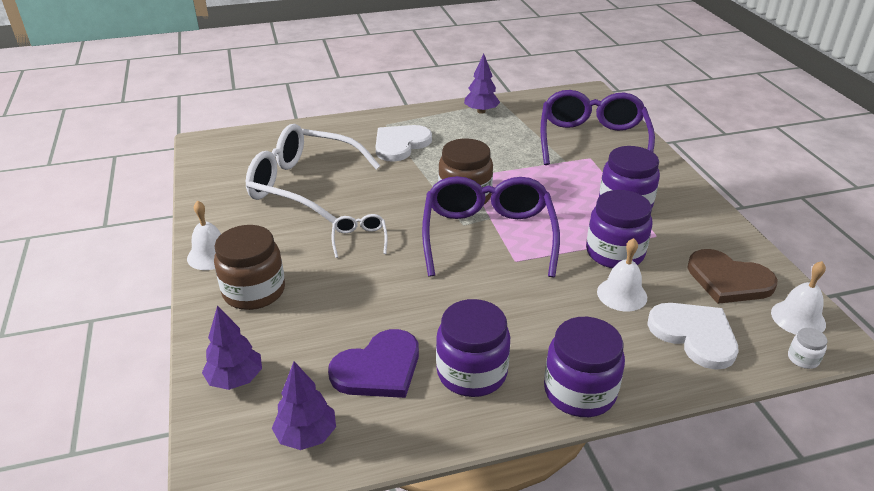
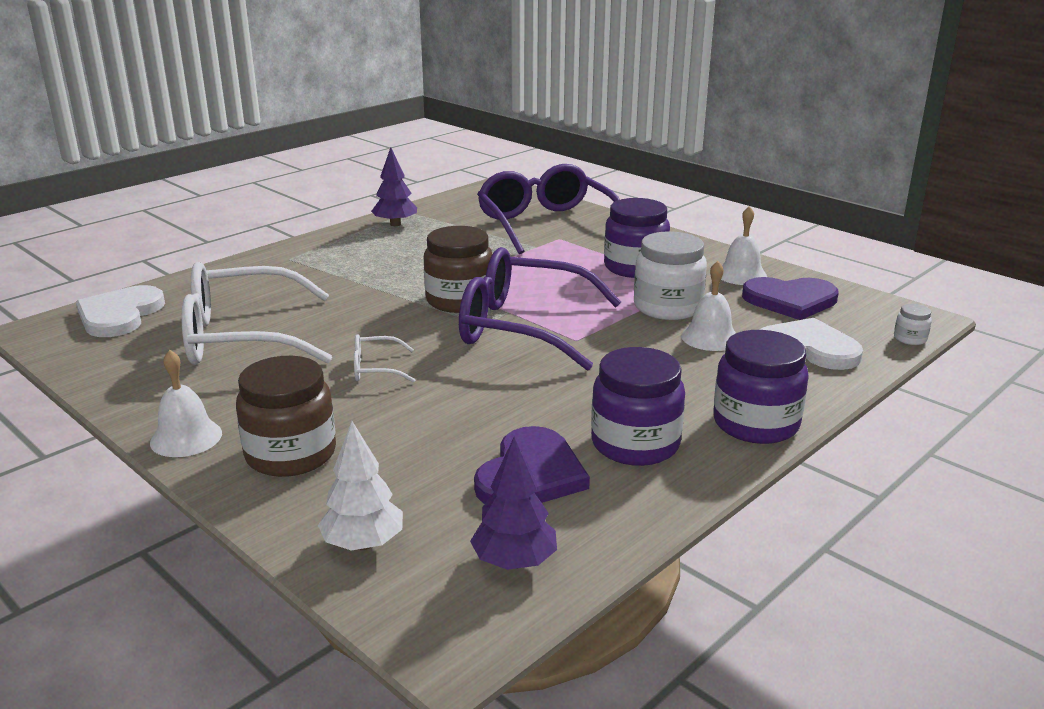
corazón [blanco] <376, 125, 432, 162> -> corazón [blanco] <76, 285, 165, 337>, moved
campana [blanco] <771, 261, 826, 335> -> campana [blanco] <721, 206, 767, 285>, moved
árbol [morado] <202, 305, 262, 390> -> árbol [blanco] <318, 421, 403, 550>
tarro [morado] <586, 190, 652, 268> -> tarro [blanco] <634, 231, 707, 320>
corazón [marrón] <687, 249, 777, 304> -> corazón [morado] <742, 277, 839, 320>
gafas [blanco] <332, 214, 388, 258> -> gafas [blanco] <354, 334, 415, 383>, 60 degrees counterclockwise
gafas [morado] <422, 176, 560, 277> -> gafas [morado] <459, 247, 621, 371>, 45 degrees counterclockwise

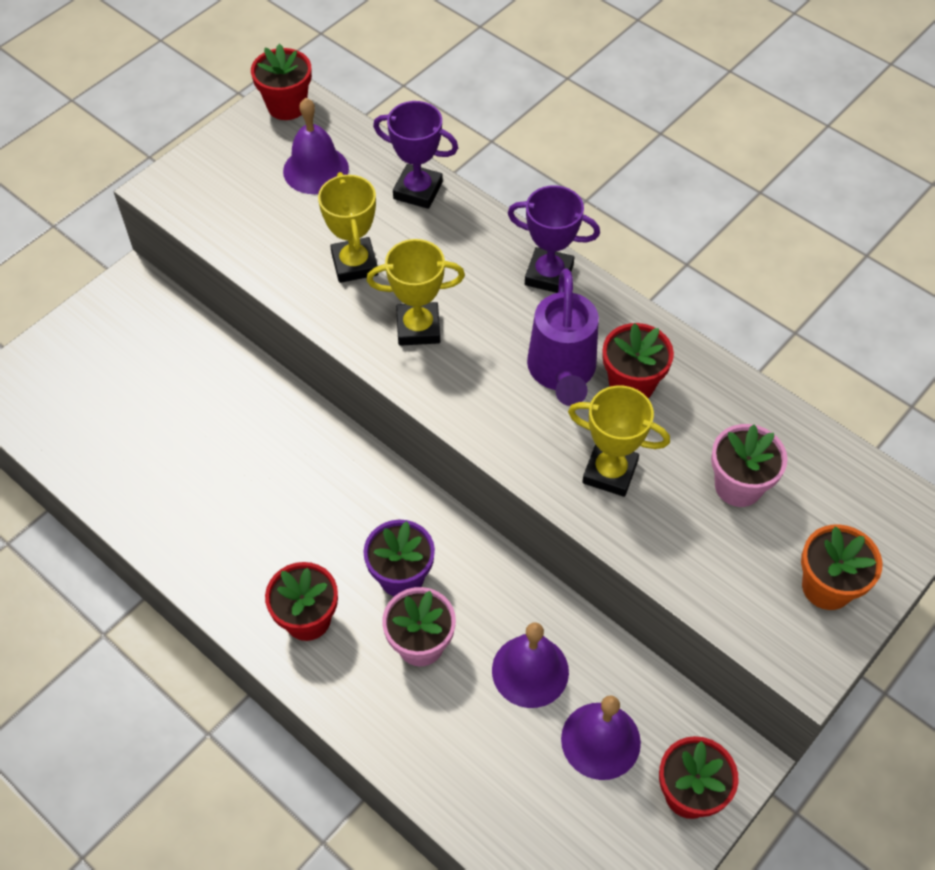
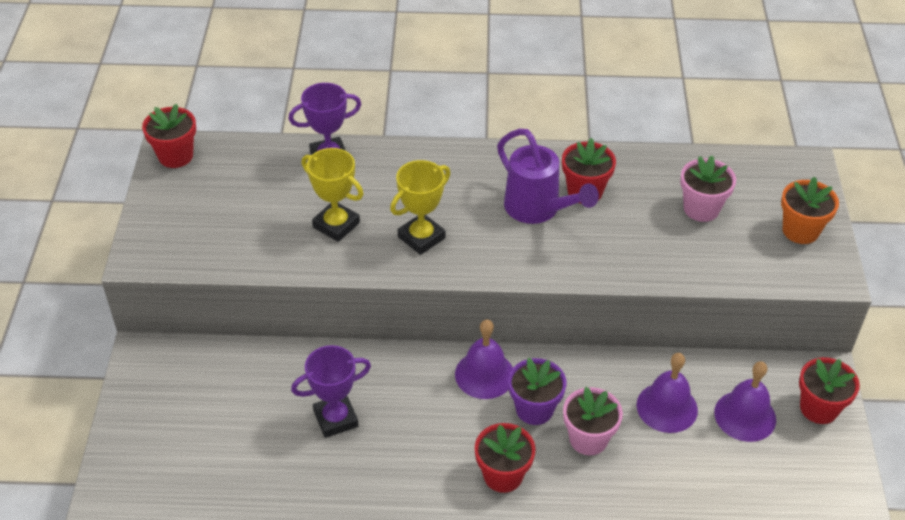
trofeo [amarillo] <568, 385, 670, 497> -> none
campana [morado] <283, 98, 349, 194> -> campana [morado] <455, 320, 513, 399>, moved
trofeo [morado] <508, 185, 600, 293> -> trofeo [morado] <291, 345, 371, 438>, moved

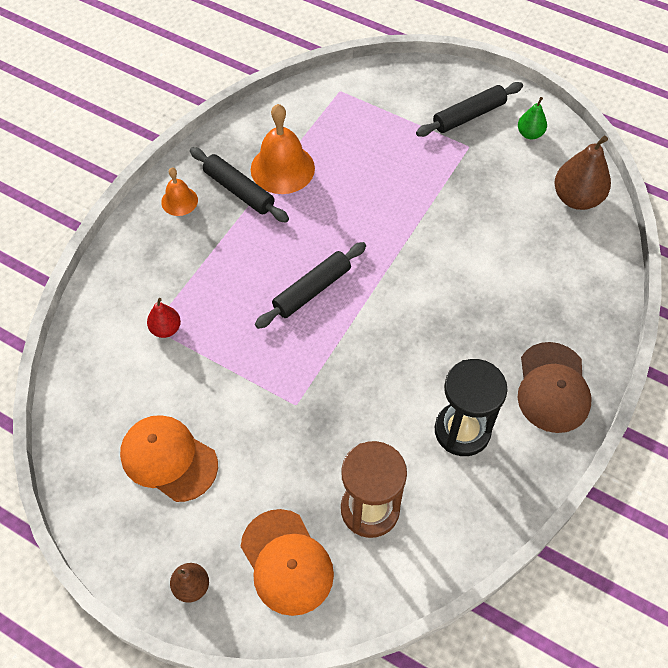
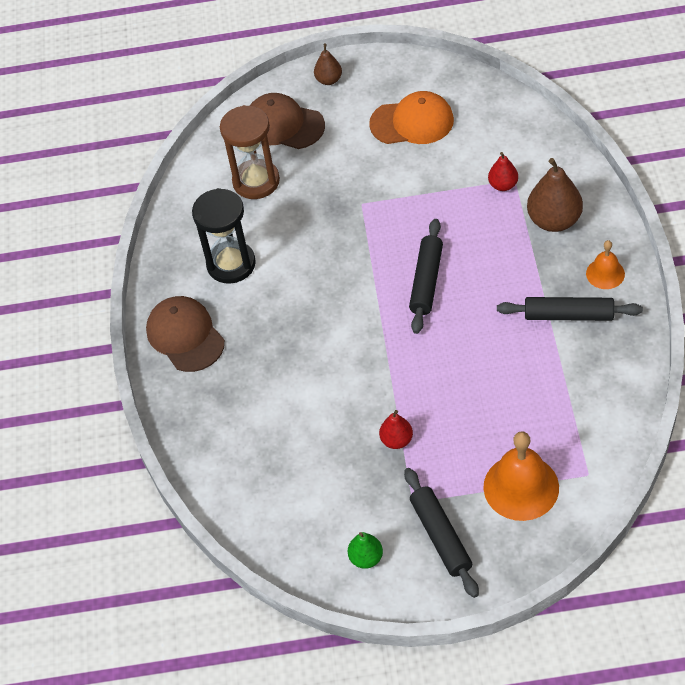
none -> pera [rojo] <379, 410, 413, 449>
campana [naranja] <251, 104, 315, 194> -> campana [naranja] <484, 431, 559, 521>, moved
pera [marrón] <554, 136, 611, 210> -> pera [marrón] <527, 158, 583, 232>, moved
gorra [naranja] <241, 509, 334, 616> -> gorra [marrón] <250, 93, 325, 149>
rodillo [negro] <416, 82, 523, 137> -> rodillo [negro] <404, 468, 479, 598>, 45 degrees counterclockwise

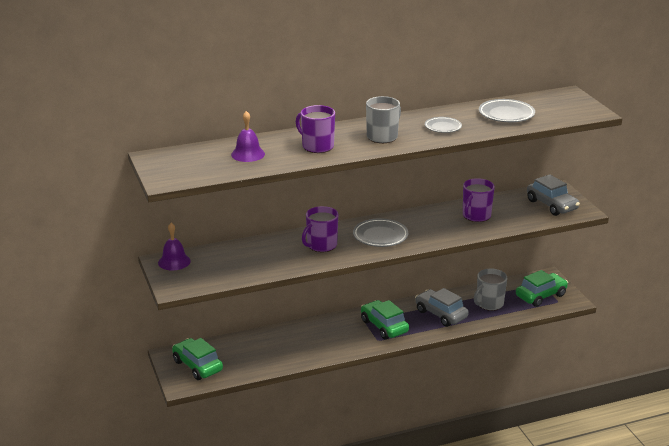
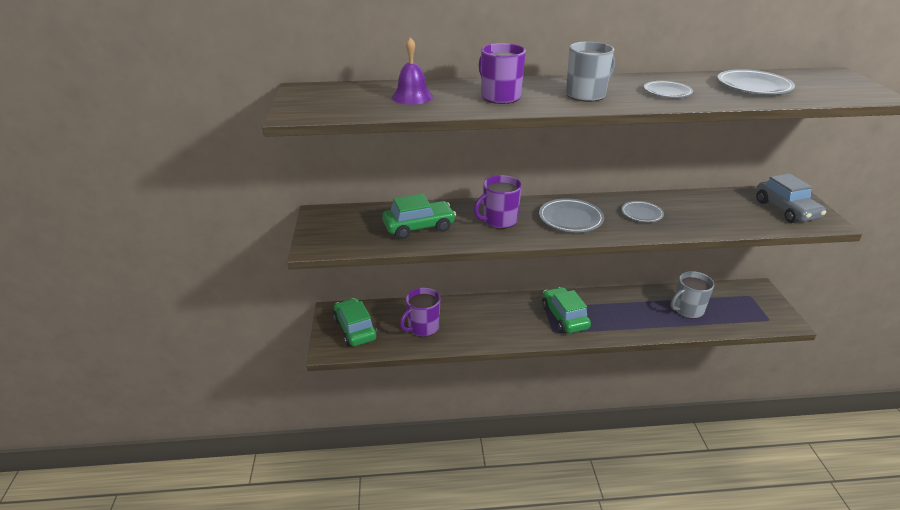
campana [morado] <158, 223, 191, 270> -> none
coche [gris] <415, 288, 469, 327> -> none
none -> plato [gris] <622, 201, 664, 222>
taza [morado] <463, 178, 495, 222> -> taza [morado] <400, 288, 440, 337>, moved
coche [verde] <516, 270, 568, 307> -> coche [verde] <382, 194, 456, 239>, moved

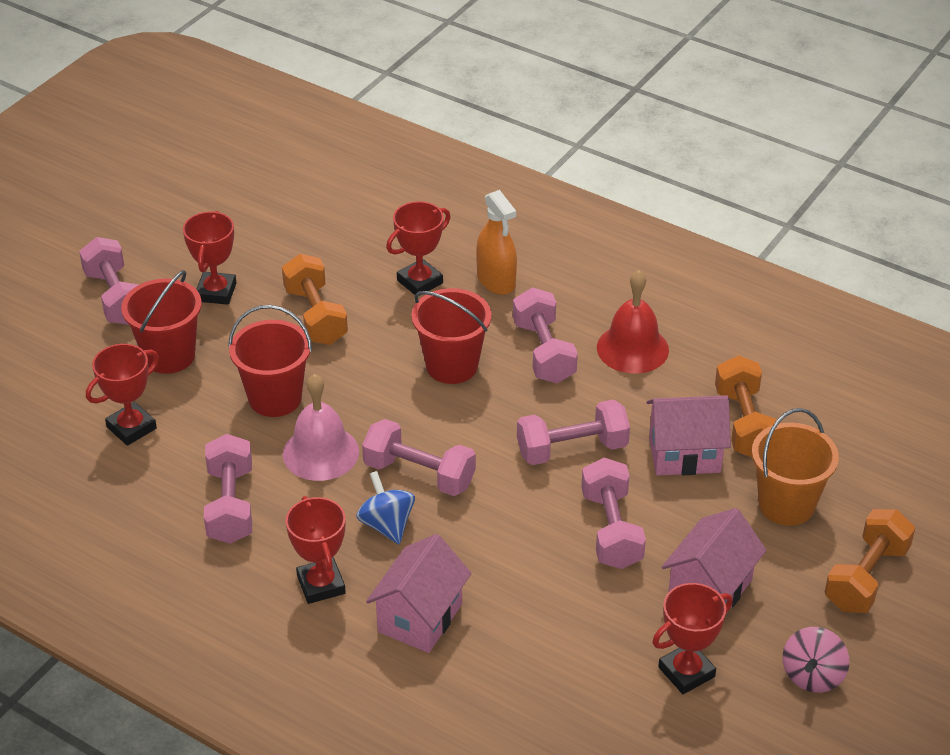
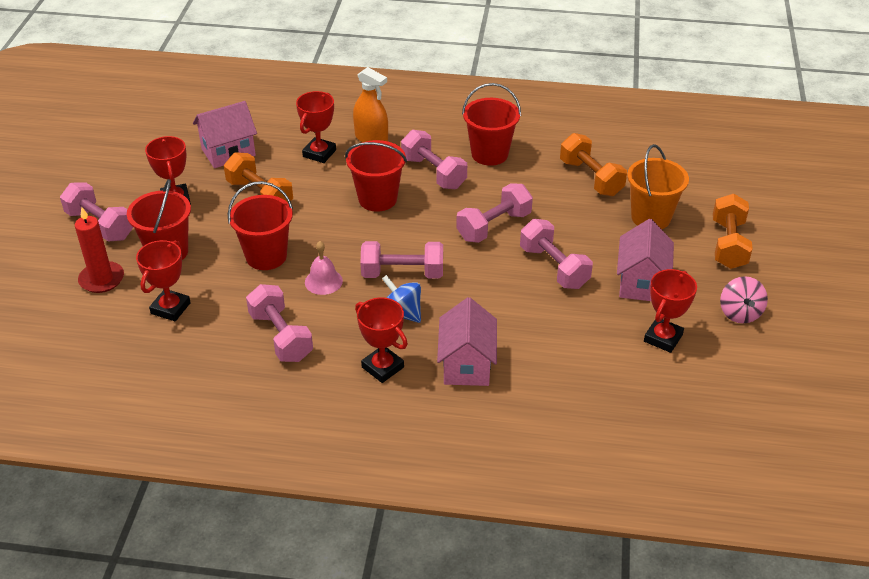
none -> vela [rojo] <75, 207, 124, 293>
casa [rosa] <647, 395, 731, 476> -> casa [rosa] <193, 101, 257, 168>, moved
campana [rojo] <597, 270, 669, 374> -> balde [rojo] <462, 83, 521, 166>
campana [rosa] <283, 374, 359, 481> -> campana [rosa] <305, 241, 343, 295>, x0.65

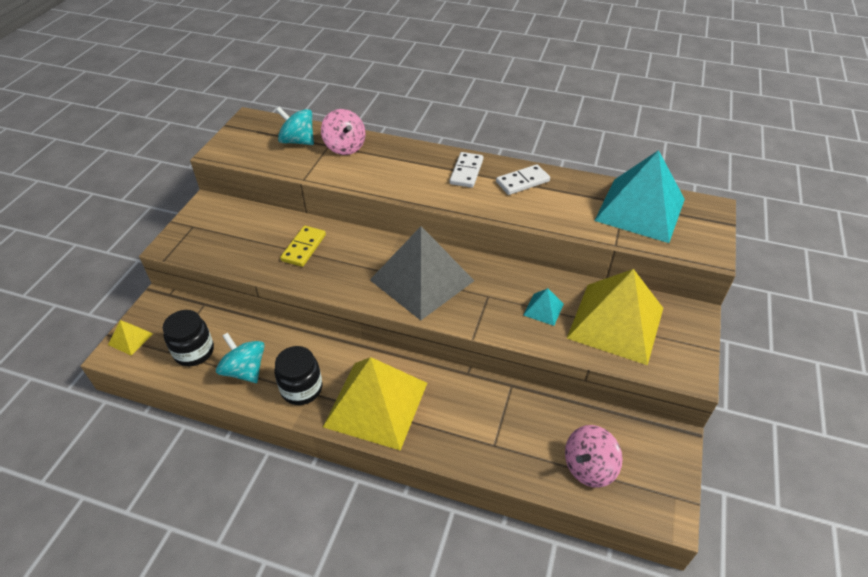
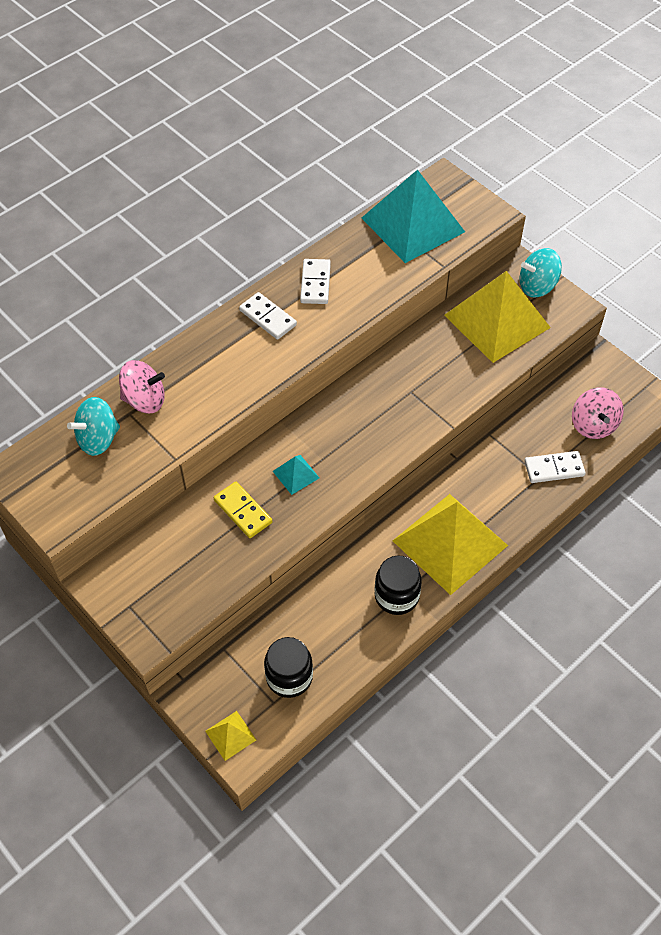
pirámide [gris] <370, 226, 474, 320> -> none
none -> ficha de dominó [blanco] <524, 451, 586, 483>
peonza [turquesa] <216, 333, 265, 383> -> peonza [turquesa] <519, 248, 562, 297>, moved
pirámide [turquesa] <524, 288, 564, 326> -> pirámide [turquesa] <273, 455, 319, 495>, moved

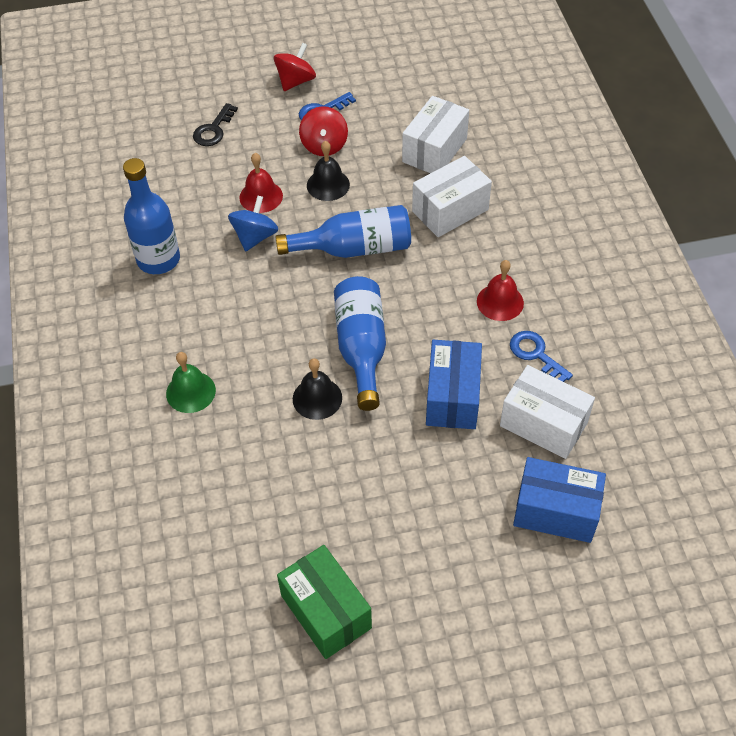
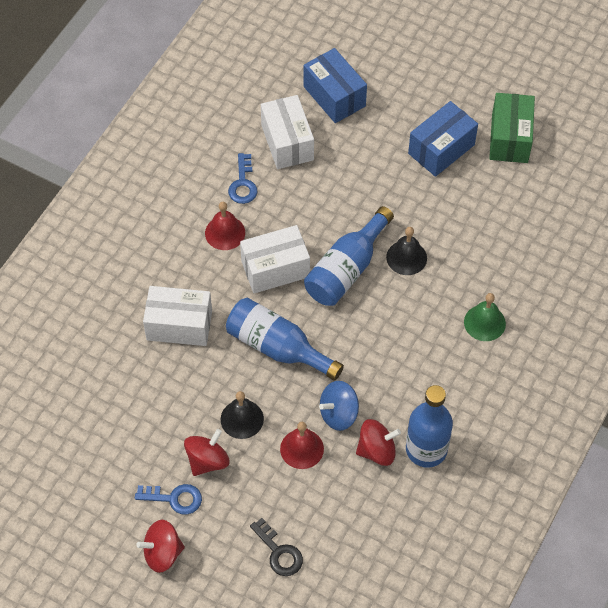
none -> peonza [rojo] <356, 419, 401, 466>
caja [blanco] <402, 96, 469, 173> -> caja [blanco] <240, 225, 310, 293>, moved
caja [azul] <426, 340, 482, 429> -> caja [azul] <408, 101, 478, 177>, moved
llave [negro] <193, 103, 238, 146> -> llave [negro] <250, 518, 303, 576>, 75 degrees clockwise

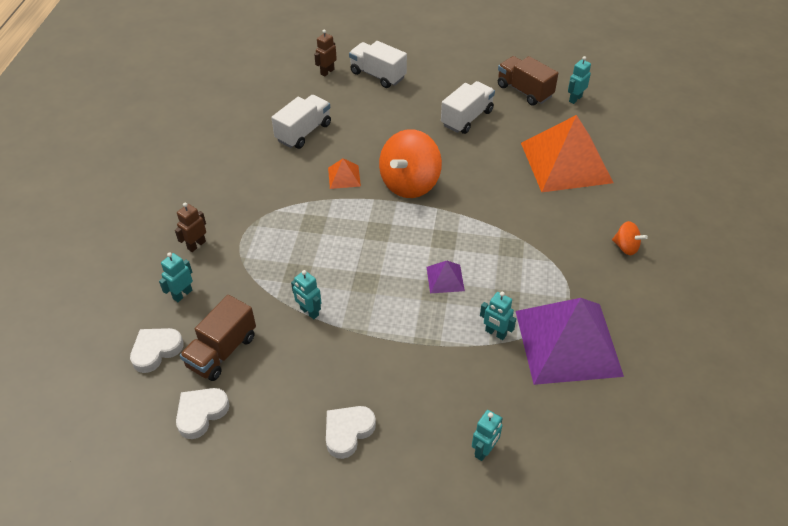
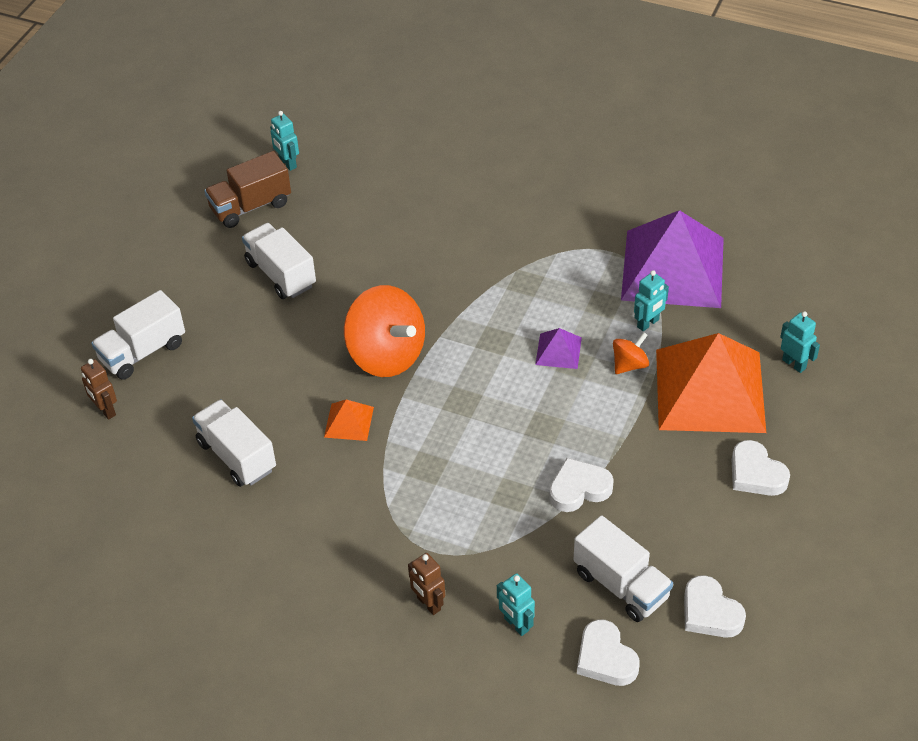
pirámide [naranja] <521, 115, 614, 192> -> pirámide [naranja] <656, 333, 766, 433>, moved
peonza [naranja] <612, 221, 648, 255> -> peonza [naranja] <613, 332, 649, 374>, moved
robot [turquesa] <291, 270, 321, 319> -> corazón [blanco] <549, 458, 614, 512>
camión [marrón] <180, 295, 256, 381> -> camión [blanco] <574, 515, 673, 622>

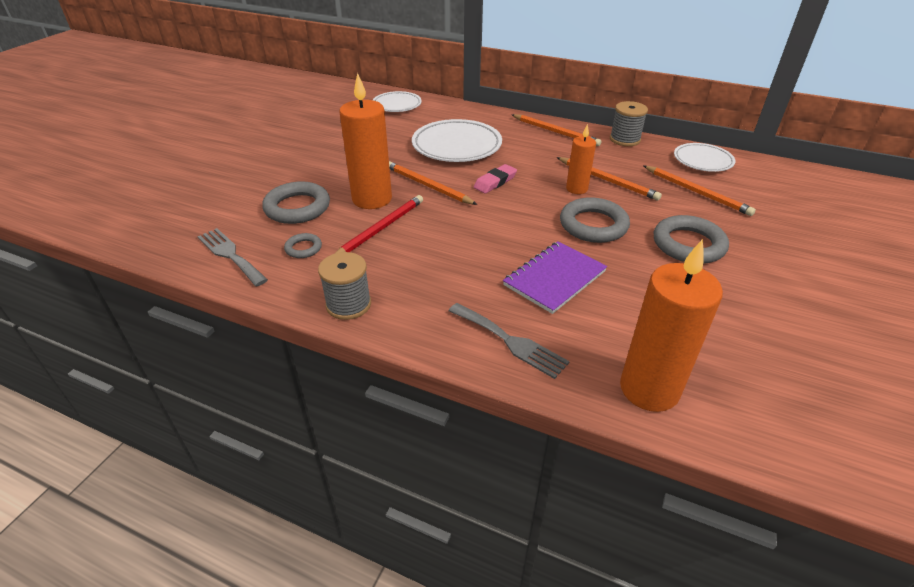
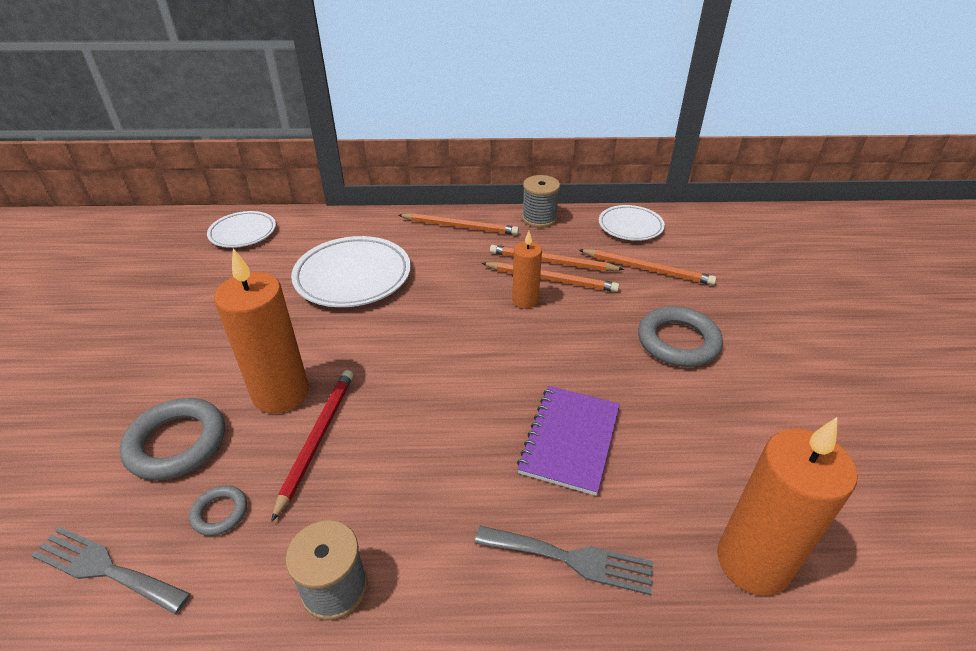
goma de borrar [rosa] <474, 164, 517, 194> -> none
anillo [gris] <560, 197, 630, 243> -> none
lápiz [naranja] <389, 161, 477, 205> -> lápiz [naranja] <490, 245, 624, 271>, moved

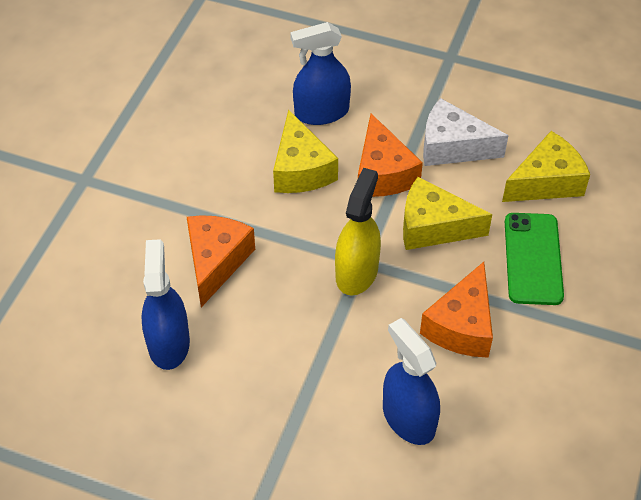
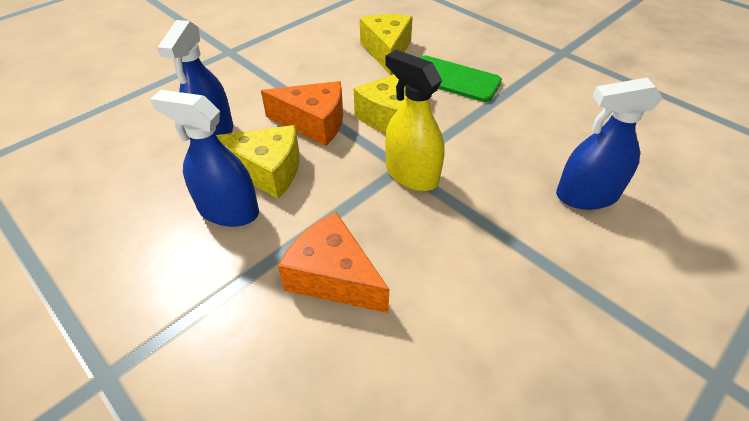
queso [naranja] <420, 262, 493, 358> -> none
queso [blanco] <423, 98, 509, 166> -> none
pulverizador [azul] <141, 239, 190, 370> -> pulverizador [azul] <150, 90, 259, 227>, moved

